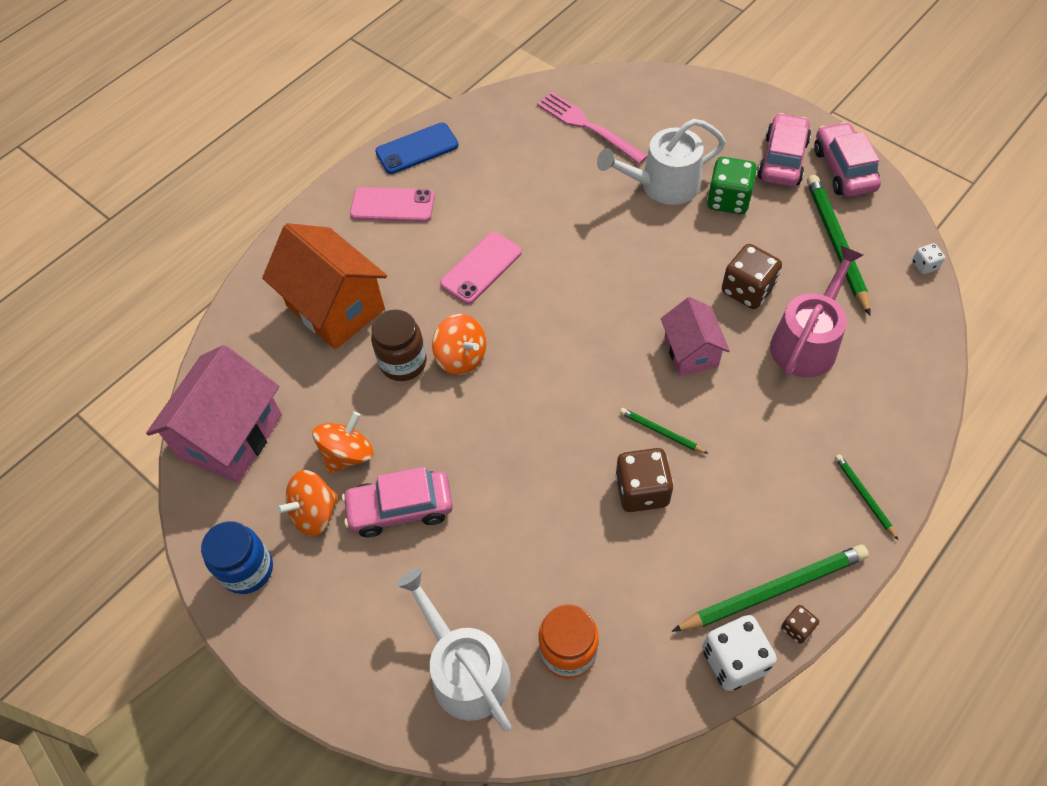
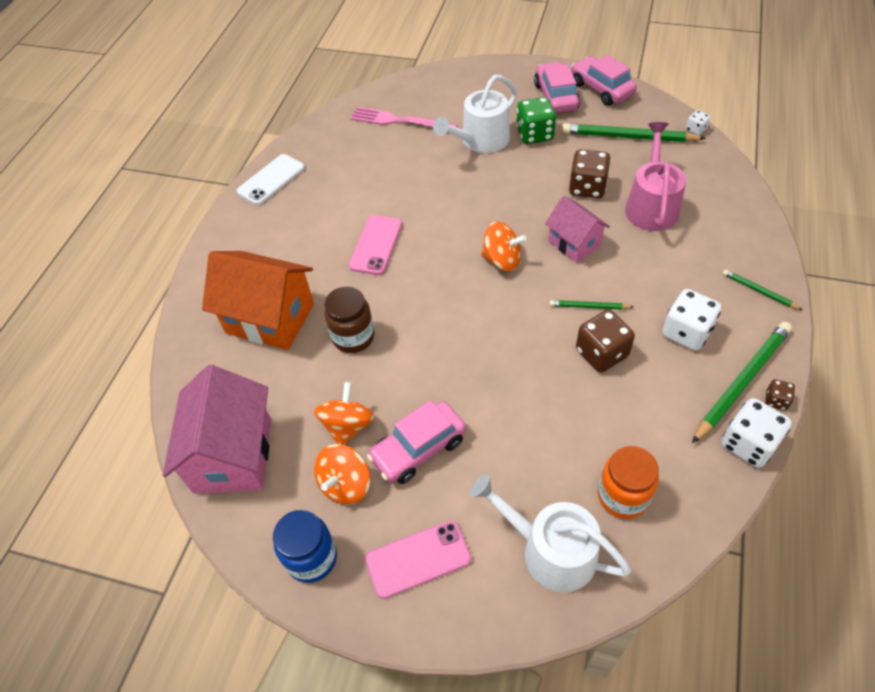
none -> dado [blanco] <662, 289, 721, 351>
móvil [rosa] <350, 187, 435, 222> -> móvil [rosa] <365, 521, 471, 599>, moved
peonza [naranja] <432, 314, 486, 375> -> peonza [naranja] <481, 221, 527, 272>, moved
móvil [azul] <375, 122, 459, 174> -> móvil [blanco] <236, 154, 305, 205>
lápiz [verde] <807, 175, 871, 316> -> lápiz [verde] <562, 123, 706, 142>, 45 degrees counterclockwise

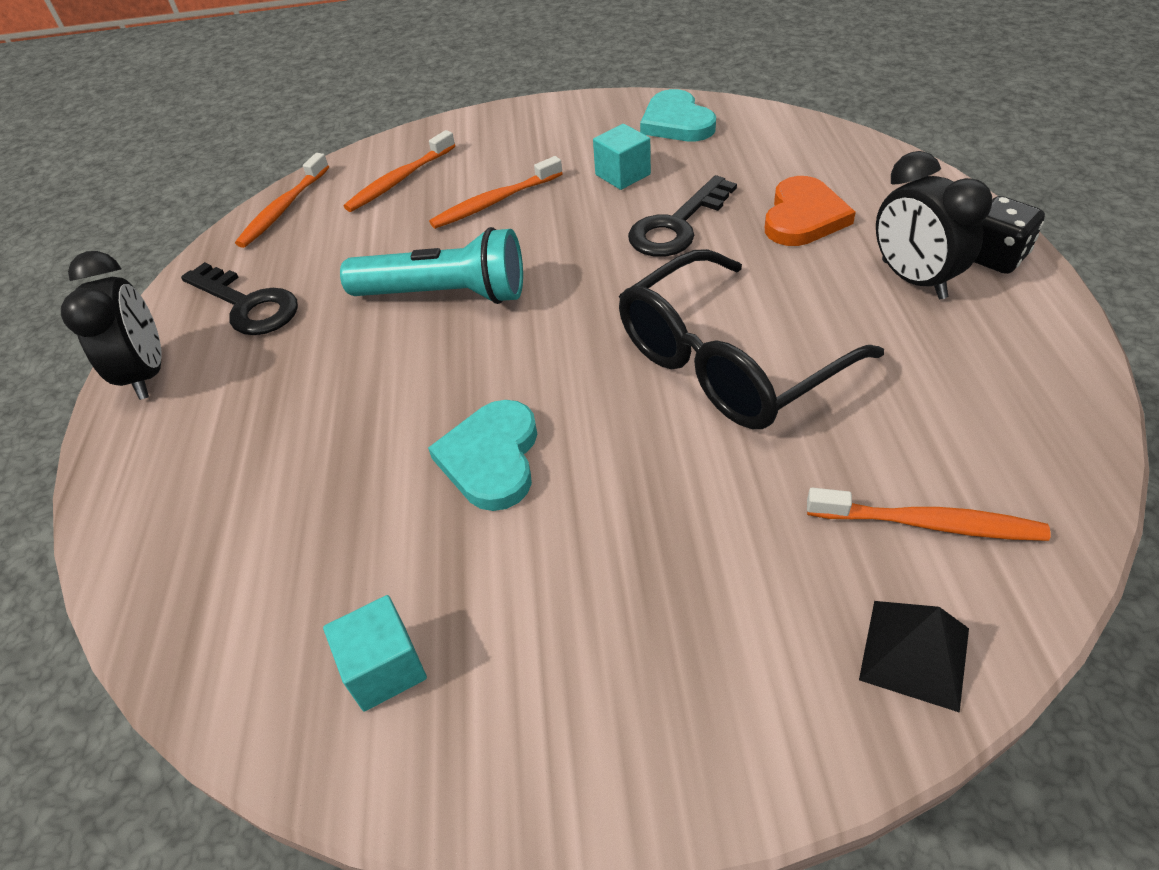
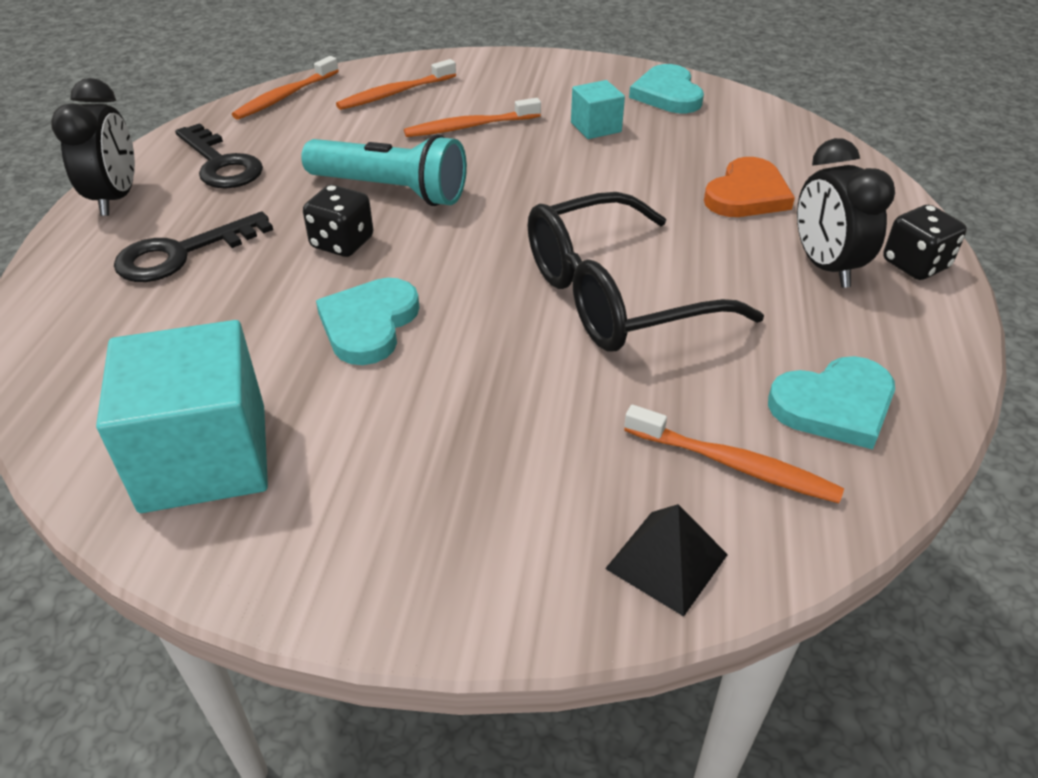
none -> dado [negro] <303, 185, 373, 257>
none -> corazón [turquesa] <768, 356, 895, 450>
llave [negro] <628, 175, 737, 257> -> llave [negro] <114, 212, 273, 282>, moved
cubo [turquesa] <323, 595, 427, 712> -> cubo [turquesa] <96, 320, 268, 513>, x2.01

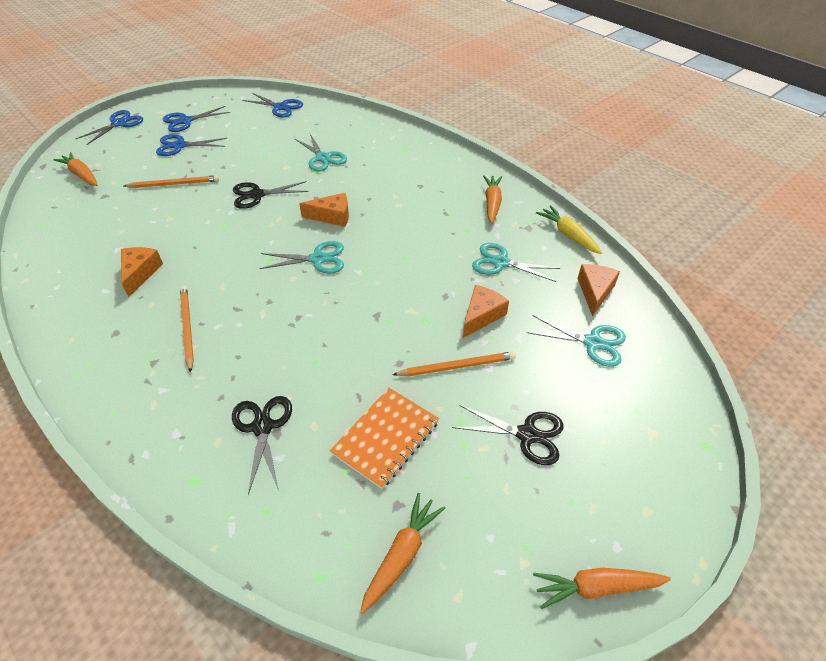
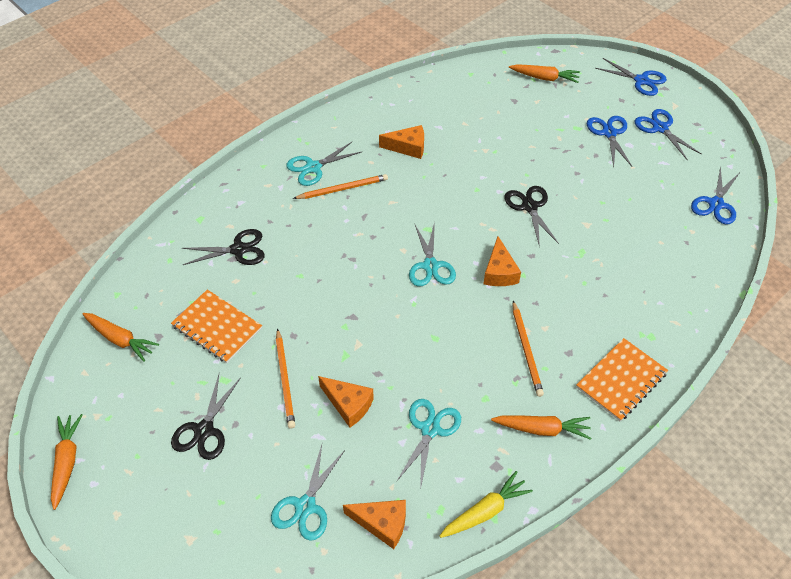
none -> cuaderno [naranja] <576, 338, 668, 421>
lápiz [naranja] <124, 175, 219, 188> -> lápiz [naranja] <513, 301, 544, 397>, moved
tijeras [turquesa] <295, 134, 347, 171> -> tijeras [turquesa] <286, 142, 361, 186>, moved
zanahoria [naranja] <53, 152, 97, 186> -> zanahoria [naranja] <509, 64, 580, 83>, 60 degrees clockwise

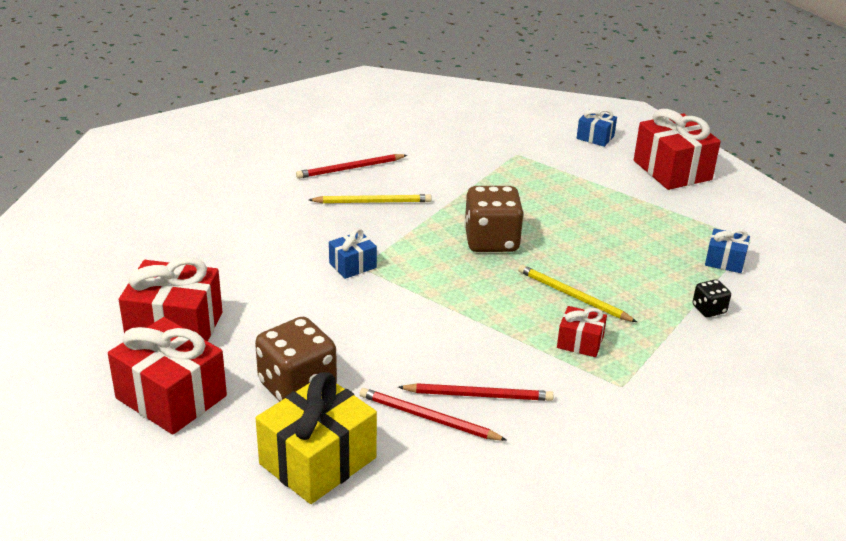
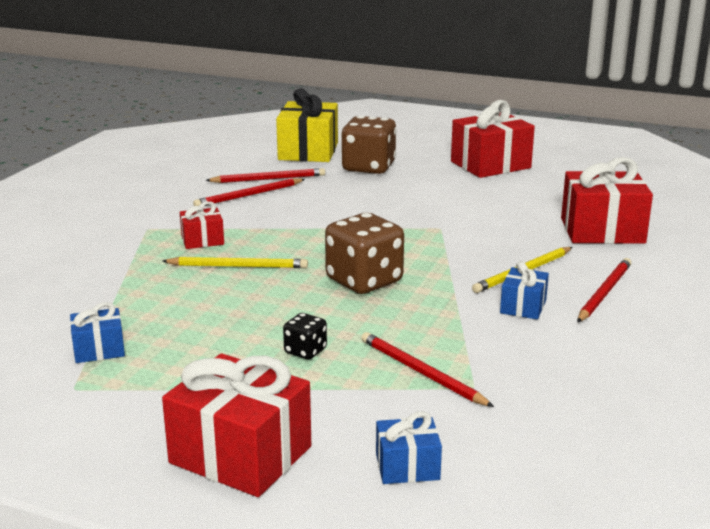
none -> lápiz [rojo] <361, 332, 494, 407>
regalo [rojo] <108, 317, 227, 435> -> regalo [rojo] <561, 157, 653, 244>, moved
regalo [azul] <329, 228, 377, 279> -> regalo [azul] <500, 261, 549, 320>, moved
dado [negro] <693, 279, 731, 317> -> dado [negro] <283, 313, 327, 359>, moved

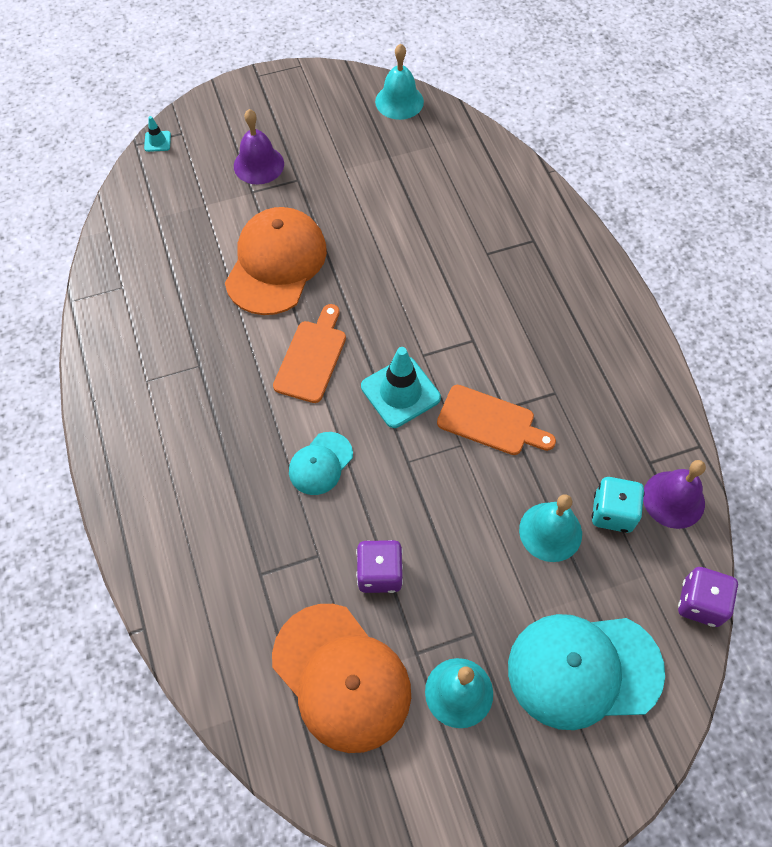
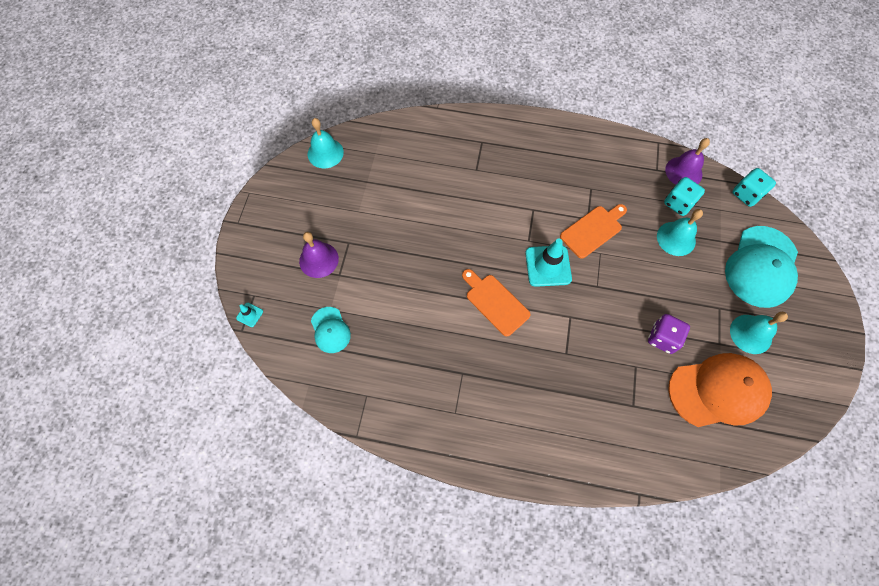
gorra [naranja] <225, 207, 327, 315> -> none
gorra [turquesa] <289, 432, 353, 495> -> gorra [turquesa] <311, 307, 351, 353>, moved
dado [morado] <678, 567, 738, 627> -> dado [turquesa] <732, 168, 776, 207>

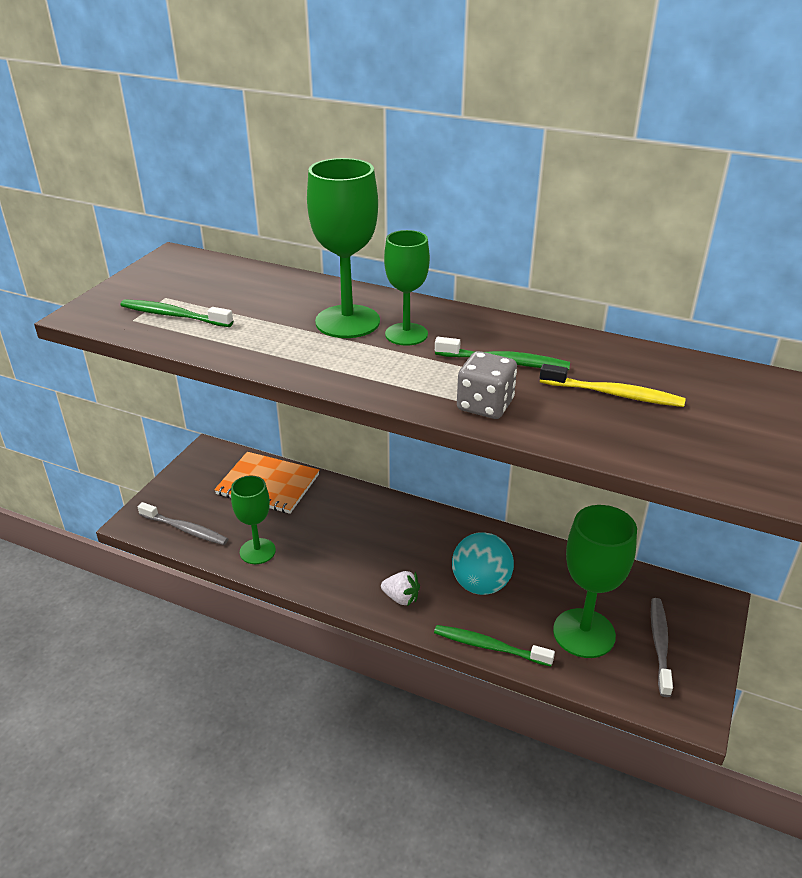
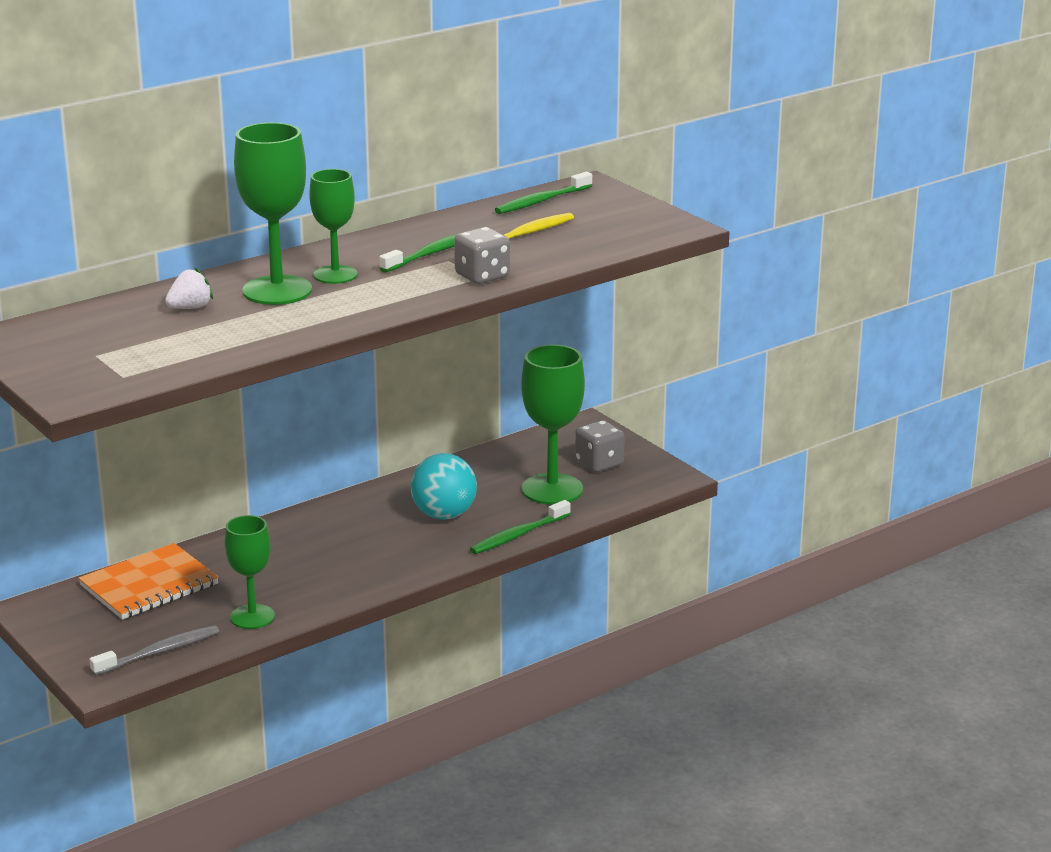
cepillo de dientes [verde] <121, 299, 233, 327> -> cepillo de dientes [verde] <495, 172, 593, 214>, moved
fresa [blanco] <381, 571, 420, 606> -> fresa [blanco] <165, 267, 213, 309>, moved
cepillo de dientes [gris] <651, 598, 673, 697> -> dado [gris] <575, 420, 625, 472>

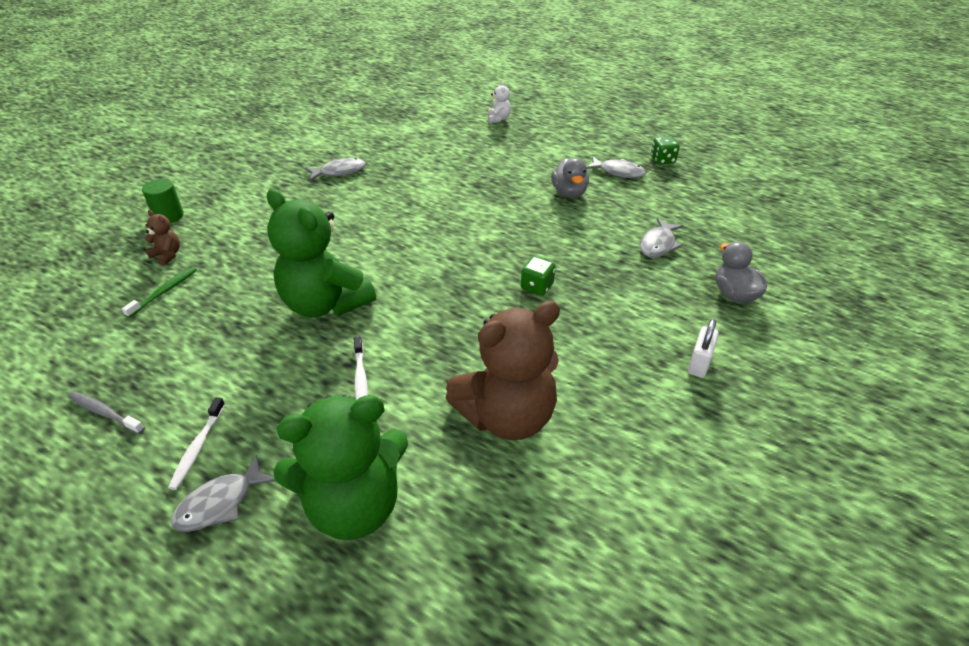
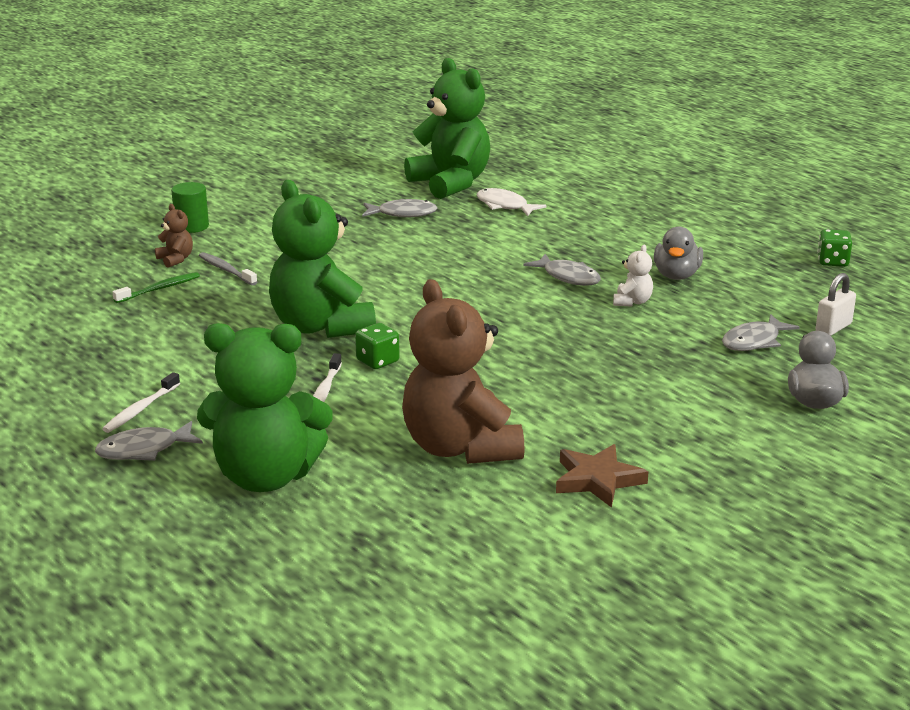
none -> osito [verde] <404, 58, 490, 199>
none -> pez [blanco] <477, 188, 547, 216>
none -> estrella [marrón] <556, 444, 648, 508>
cepillo de dientes [gris] <68, 391, 145, 434> -> cepillo de dientes [gris] <199, 252, 257, 285>, moved
osito [blanco] <488, 81, 511, 123> -> osito [blanco] <613, 245, 653, 306>, moved
dado [verde] <521, 256, 556, 296> -> dado [verde] <355, 323, 400, 369>, moved
pez [gris] <586, 156, 646, 178> -> pez [gris] <523, 254, 601, 286>, moved
candado [blanco] <688, 319, 719, 378> -> candado [blanco] <816, 273, 856, 336>, moved
osito [marrón] <446, 301, 560, 440> -> osito [marrón] <402, 279, 525, 464>, 75 degrees clockwise

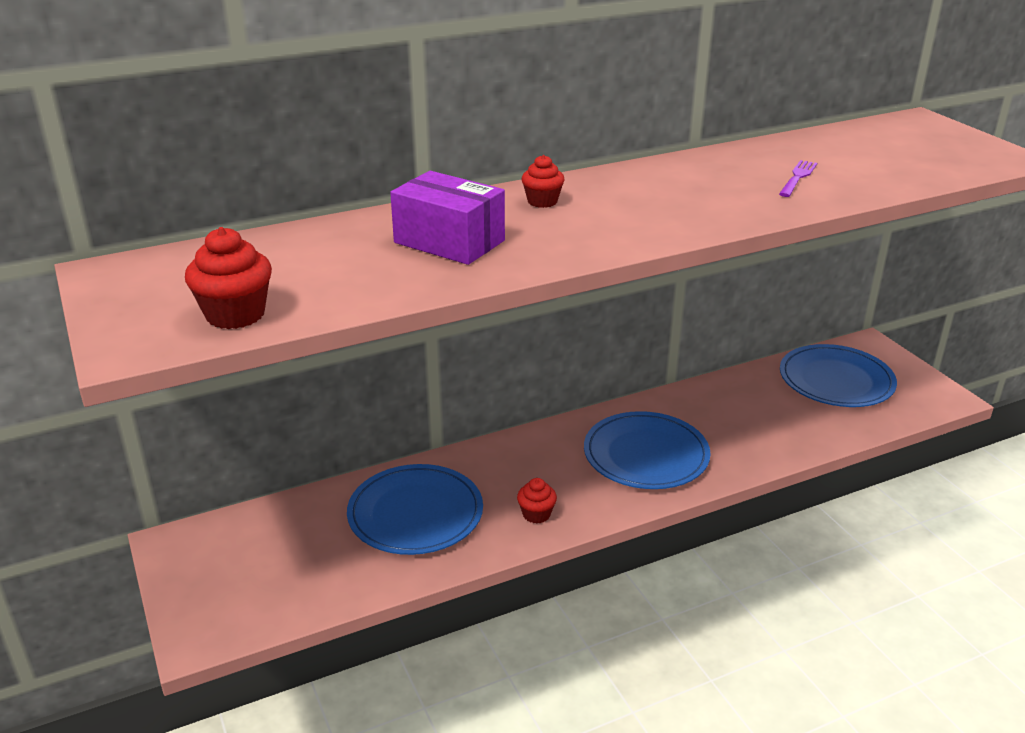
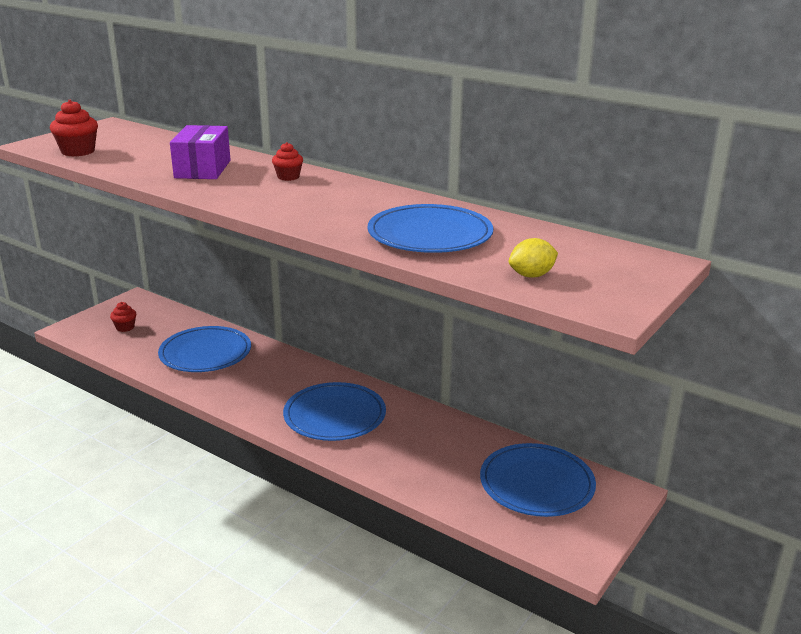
none -> limón [amarillo] <509, 238, 558, 278>
magdalena [rojo] <517, 478, 557, 524> -> magdalena [rojo] <110, 302, 136, 332>, moved
tenedor [morado] <779, 160, 817, 197> -> plato [azul] <368, 204, 493, 253>

